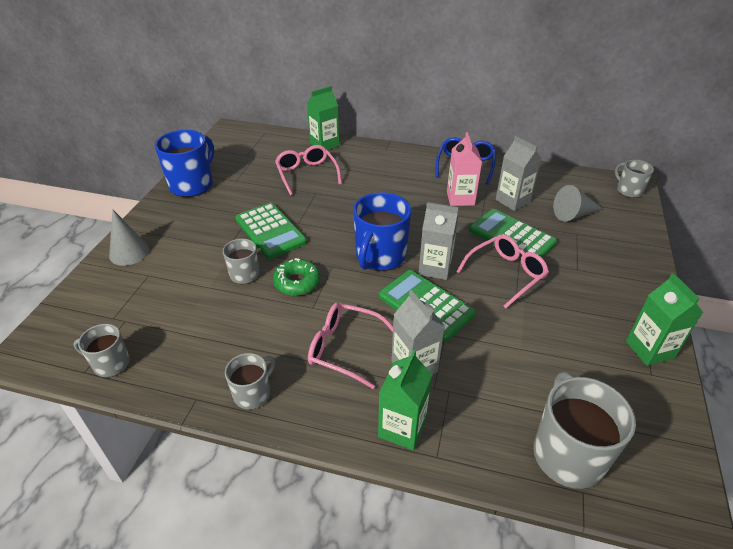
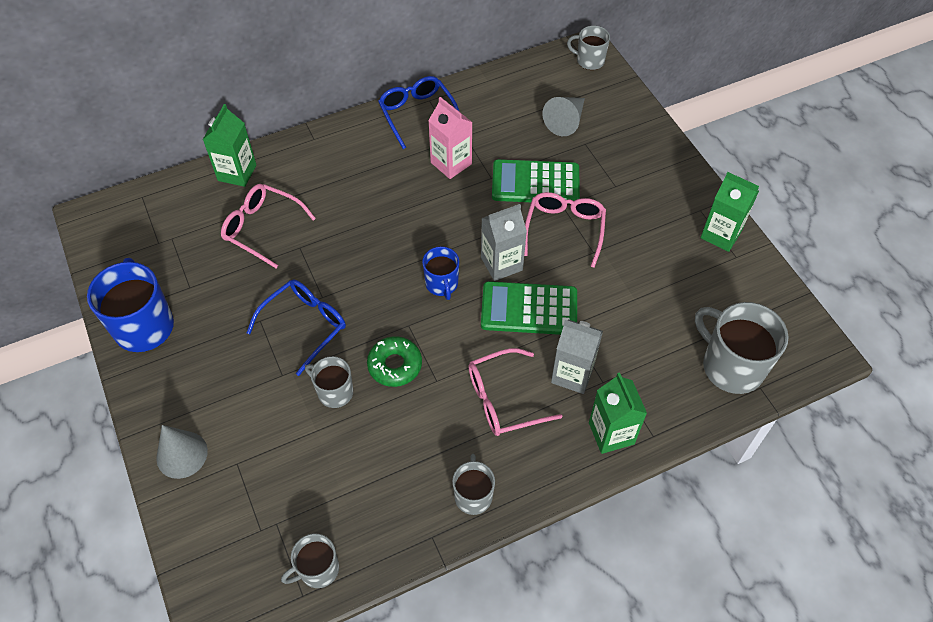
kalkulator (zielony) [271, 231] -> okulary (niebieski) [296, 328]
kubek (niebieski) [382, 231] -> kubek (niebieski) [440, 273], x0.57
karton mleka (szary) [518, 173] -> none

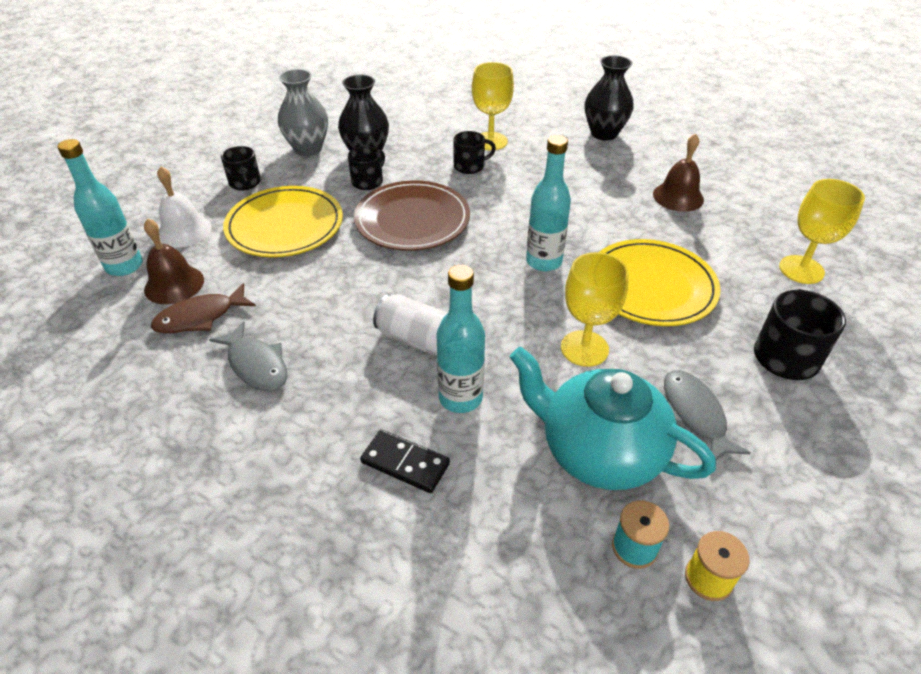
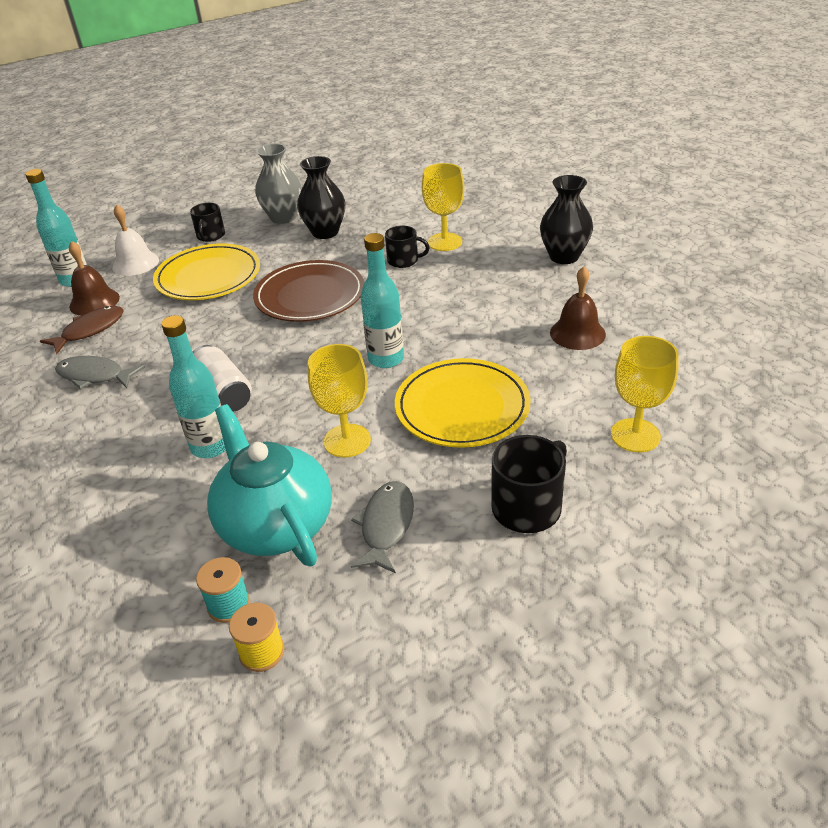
ryba (brązowy) [203, 308] -> ryba (brązowy) [82, 330], 135 degrees clockwise
ryba (szary) [248, 356] -> ryba (szary) [100, 372], 120 degrees clockwise
kubek (czarny) [366, 168] -> none
kostka domina (czarny) [405, 461] -> none

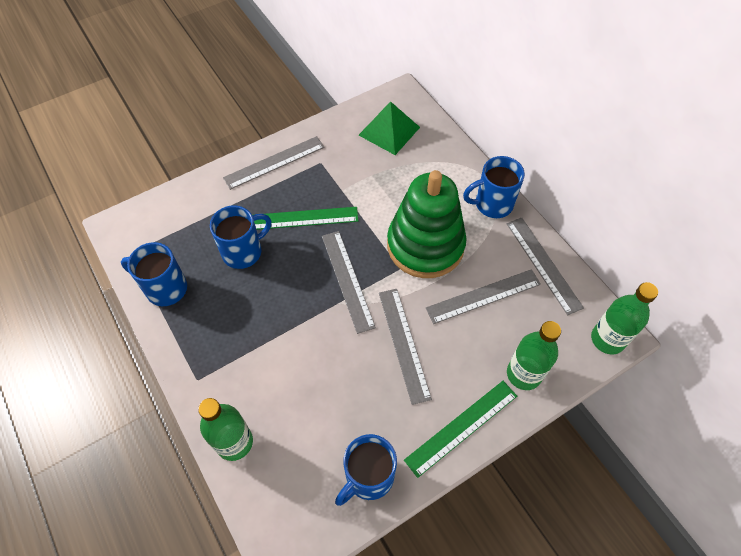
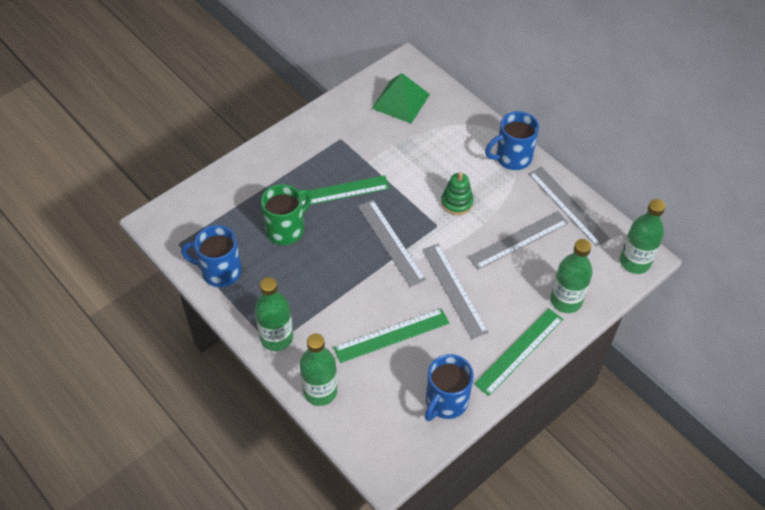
kubek (niebieski) [240, 237] -> kubek (zielony) [286, 214]
linijka (szary) [274, 163] -> none
zabawka nakładanka (zielony) [427, 224] -> zabawka nakładanka (zielony) [457, 193], x0.44
none -> butelka (zielony) [274, 314]
none -> linijka (zielony) [391, 335]

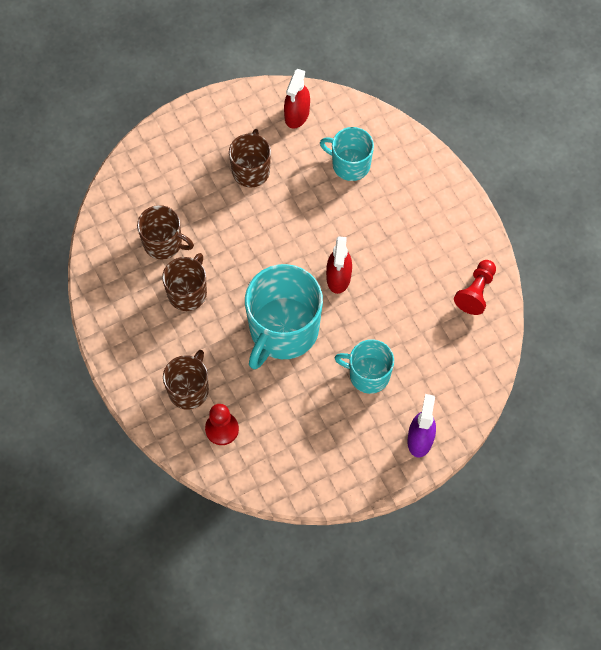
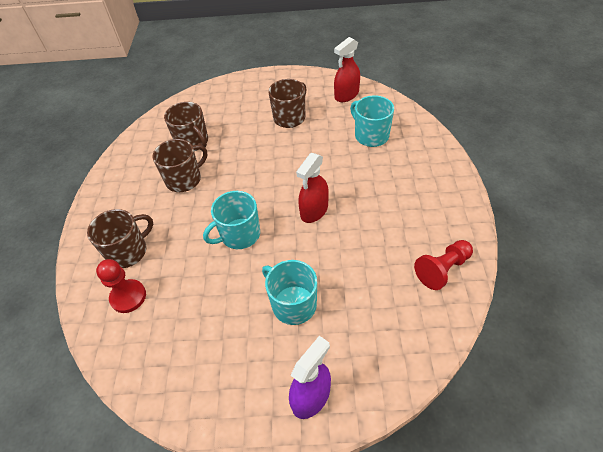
kubek (turkusowy) [284, 316] -> kubek (turkusowy) [231, 220], x0.58

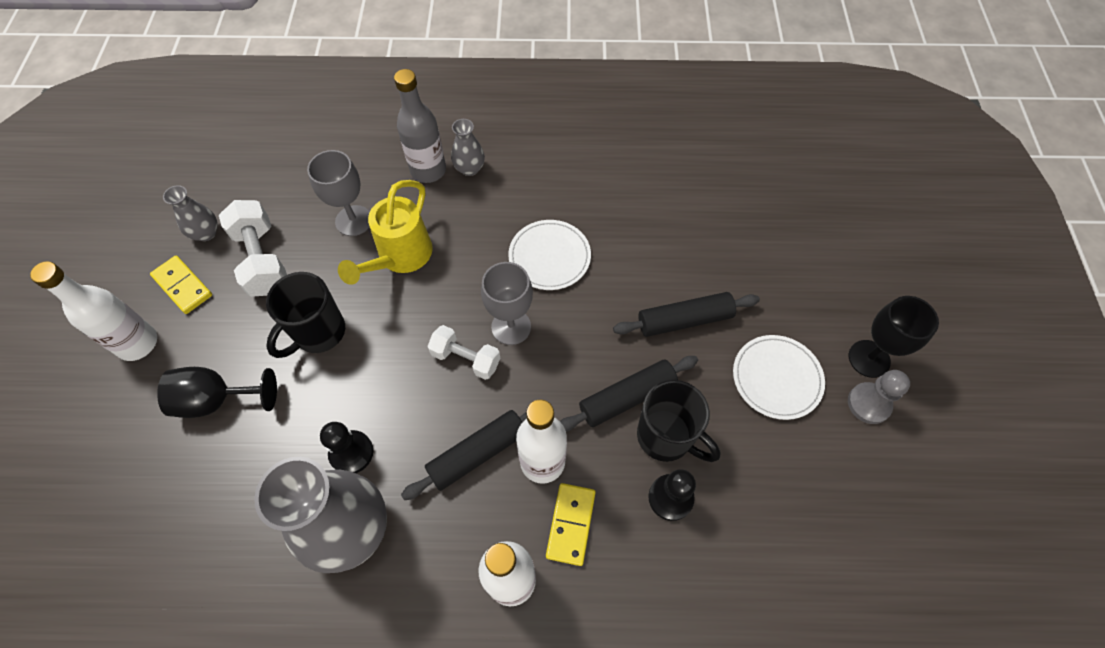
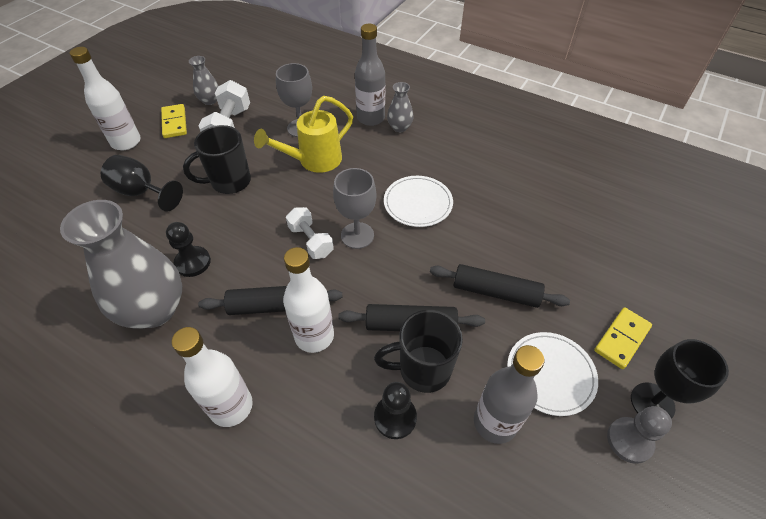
kostka domina (żółty) [571, 524] -> kostka domina (żółty) [623, 338], moved
kubek (czarny) [679, 421] -> kubek (czarny) [418, 351], 105 degrees clockwise
none -> butelka (szary) [509, 394]

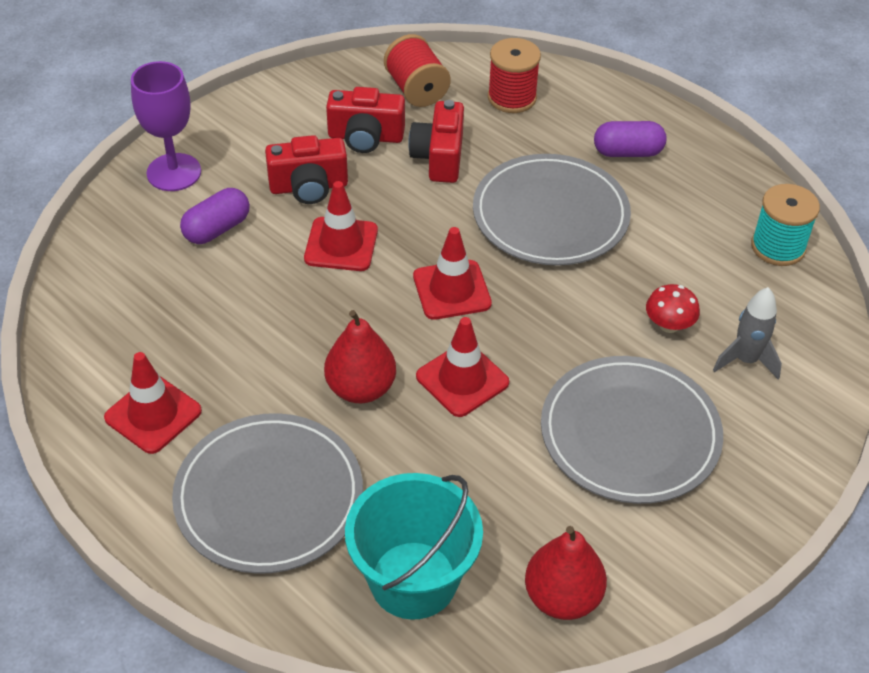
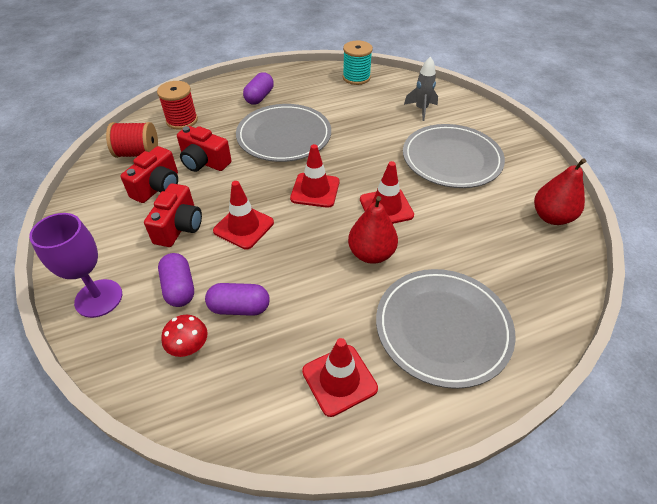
wiadro (turkusowy) [414, 546] -> none
grzyb (czerwony) [673, 308] -> grzyb (czerwony) [184, 336], moved
none -> kapsułka (fioletowy) [237, 299]

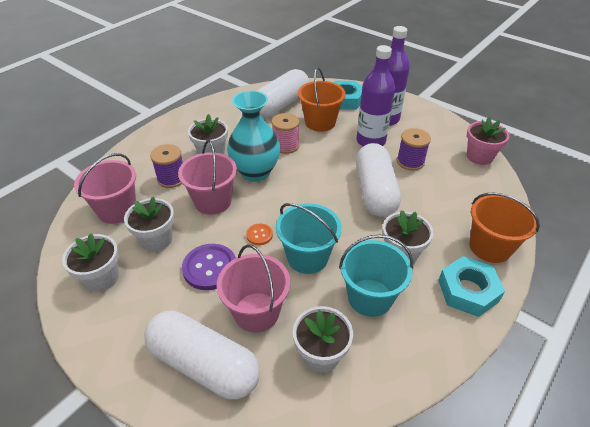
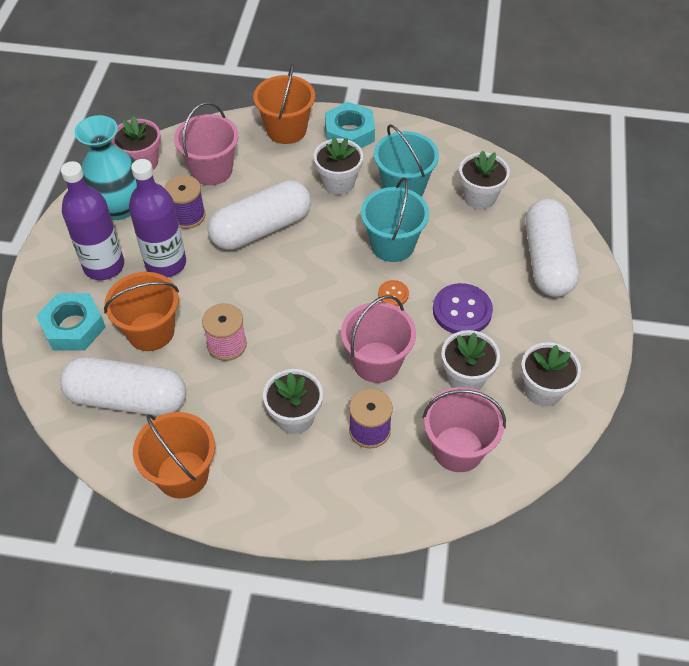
wiadro (różowy) [253, 288] -> wiadro (różowy) [206, 143], moved
wazon (turkusowy) [253, 136] -> wazon (turkusowy) [105, 167], moved
none -> wiadro (pomarańczowy) [174, 455]

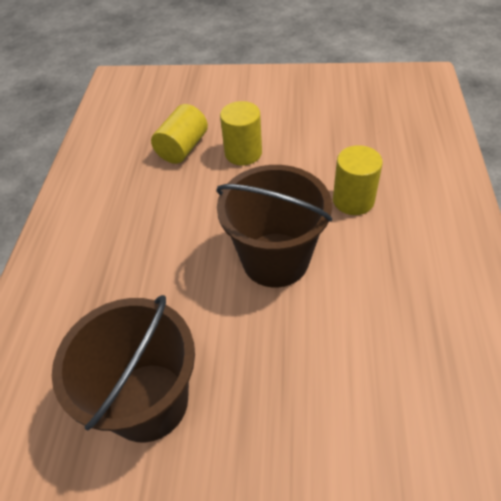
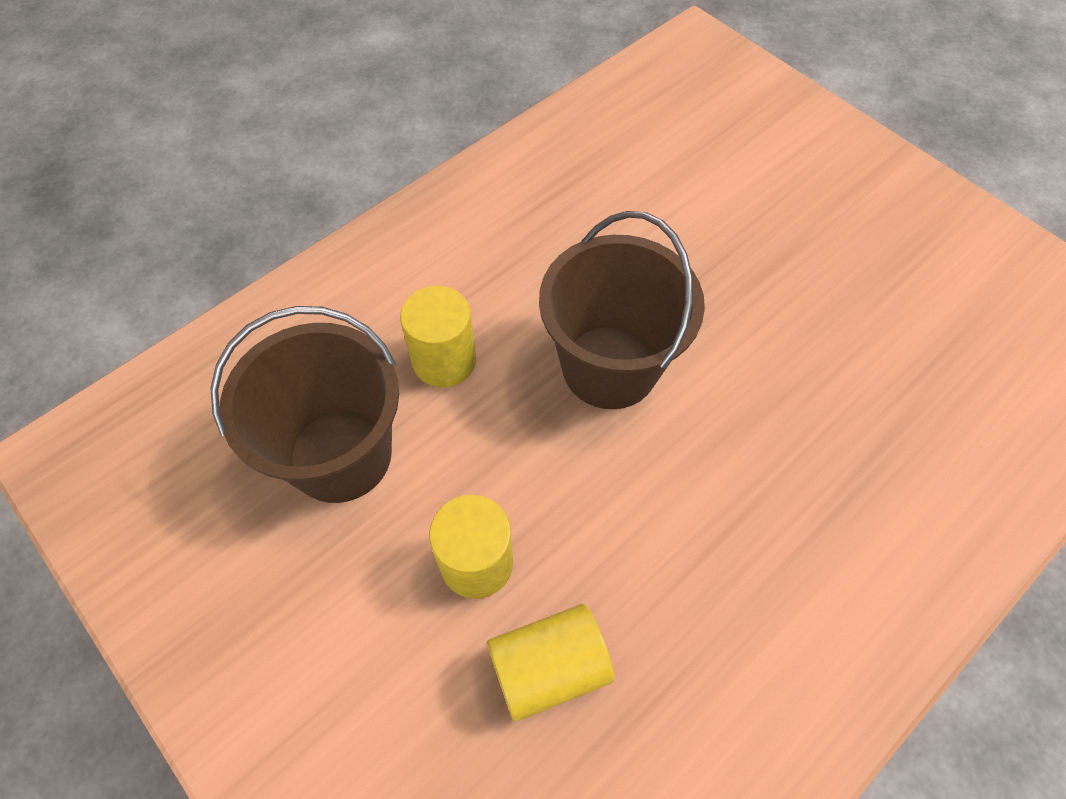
wiadro (brązowy) [123, 369] -> wiadro (brązowy) [305, 404], moved

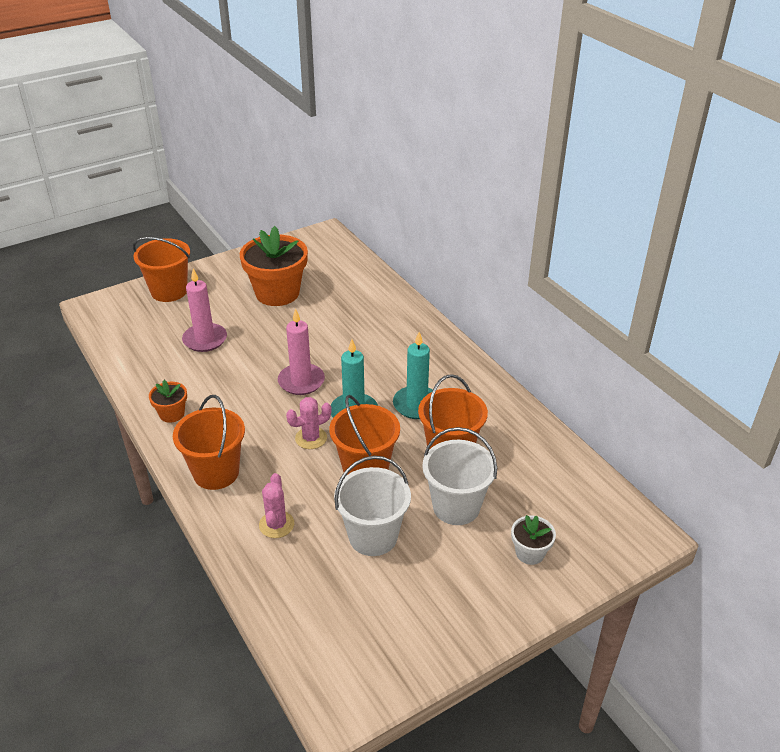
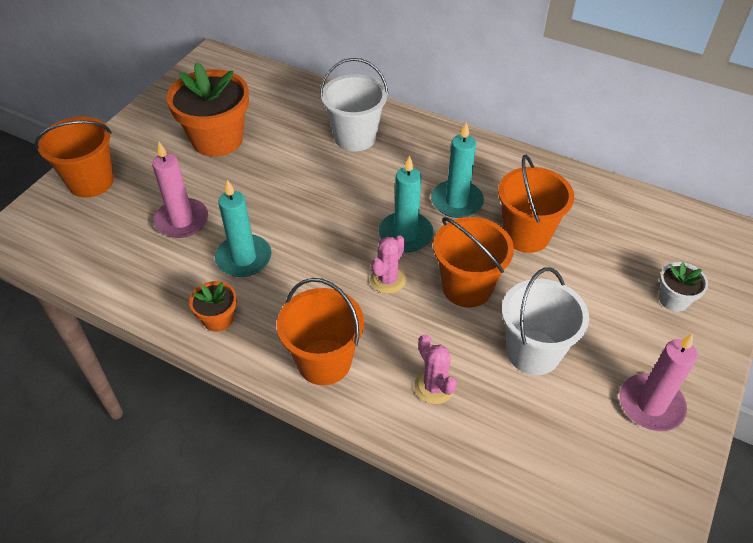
świeca (różowy) [301, 351] -> świeca (różowy) [659, 382], moved
wiadro (biały) [459, 476] -> wiadro (biały) [354, 104], moved
none -> świeca (turkusowy) [243, 228]

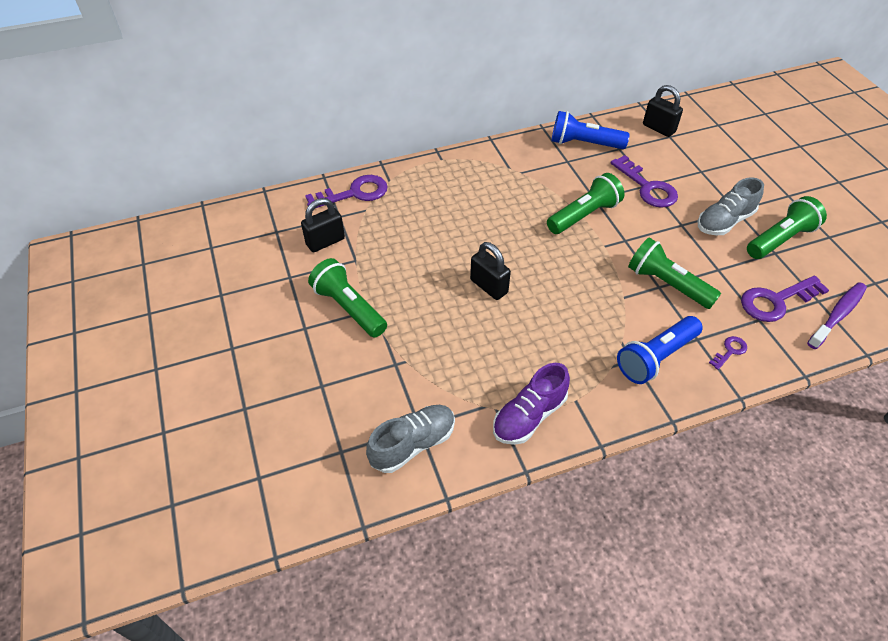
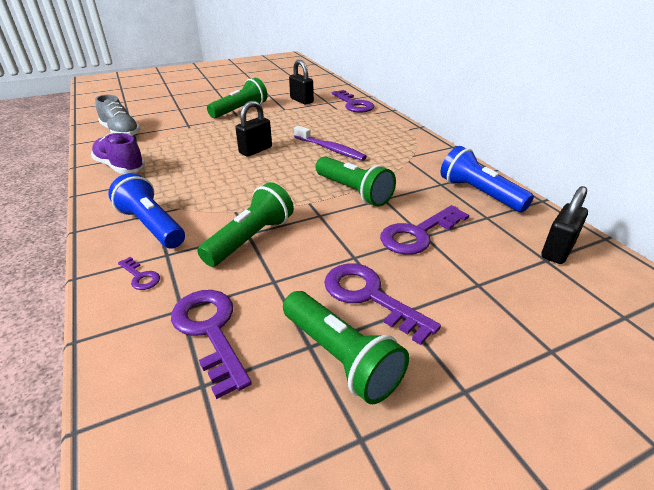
latarka (niebieski) [590, 130] -> latarka (niebieski) [487, 179], 45 degrees counterclockwise
but (szary) [731, 206] -> klucz (fioletowy) [382, 304]
szczoteczka do zębów (fioletowy) [837, 315] -> szczoteczka do zębów (fioletowy) [330, 143], moved

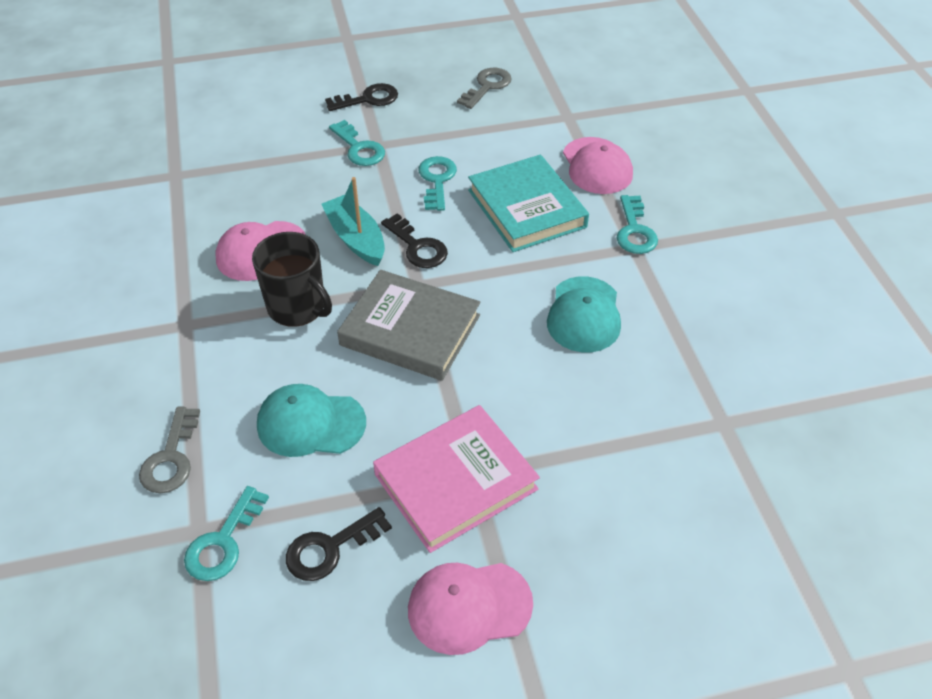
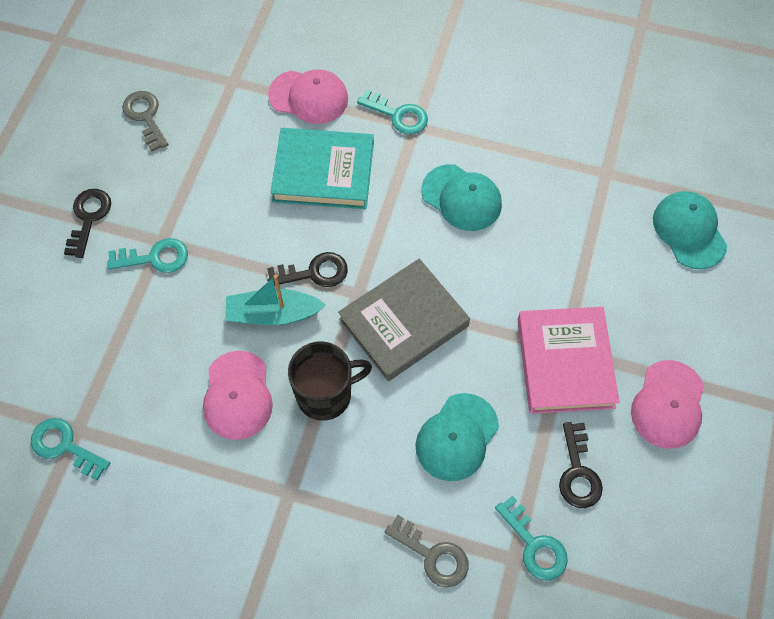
klucz (turkusowy) [437, 183] -> klucz (turkusowy) [70, 449], moved
none -> czapka (turkusowy) [690, 230]

